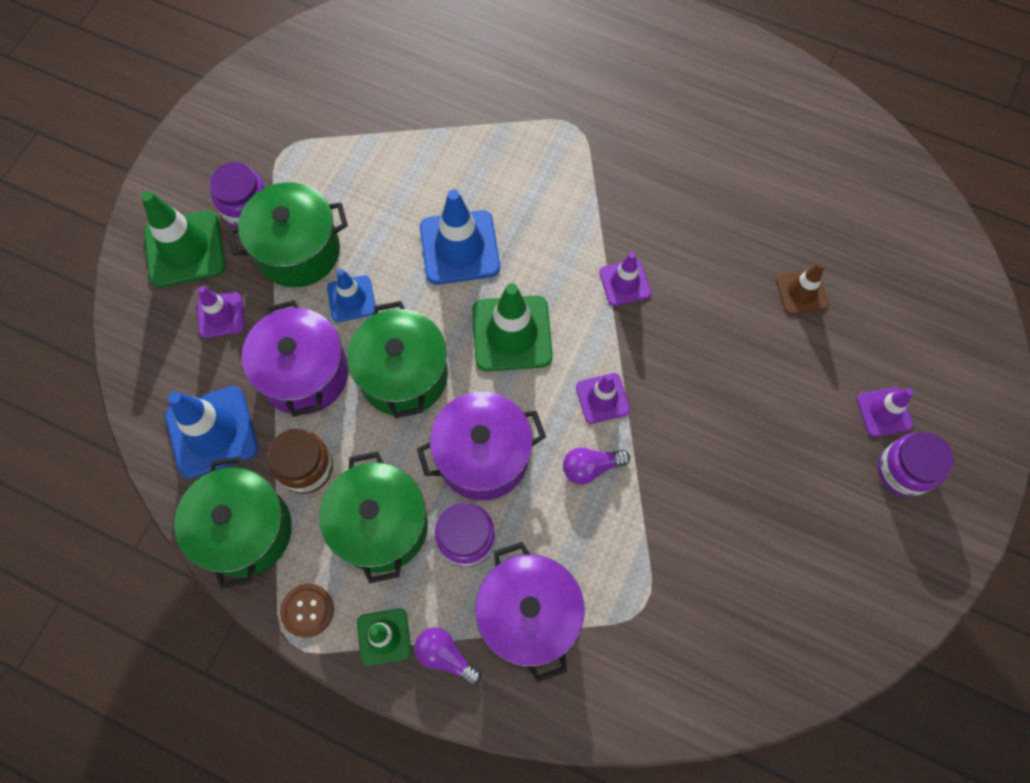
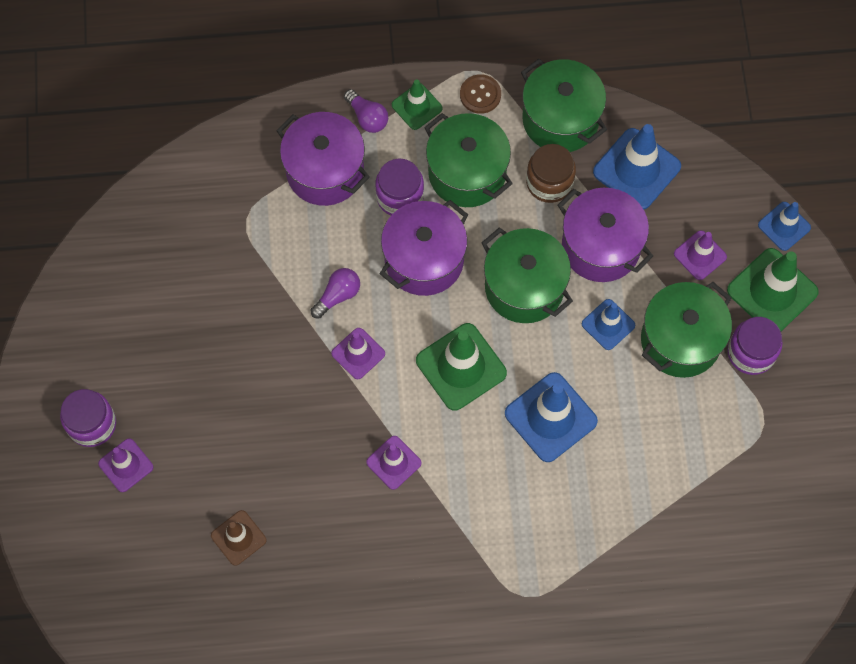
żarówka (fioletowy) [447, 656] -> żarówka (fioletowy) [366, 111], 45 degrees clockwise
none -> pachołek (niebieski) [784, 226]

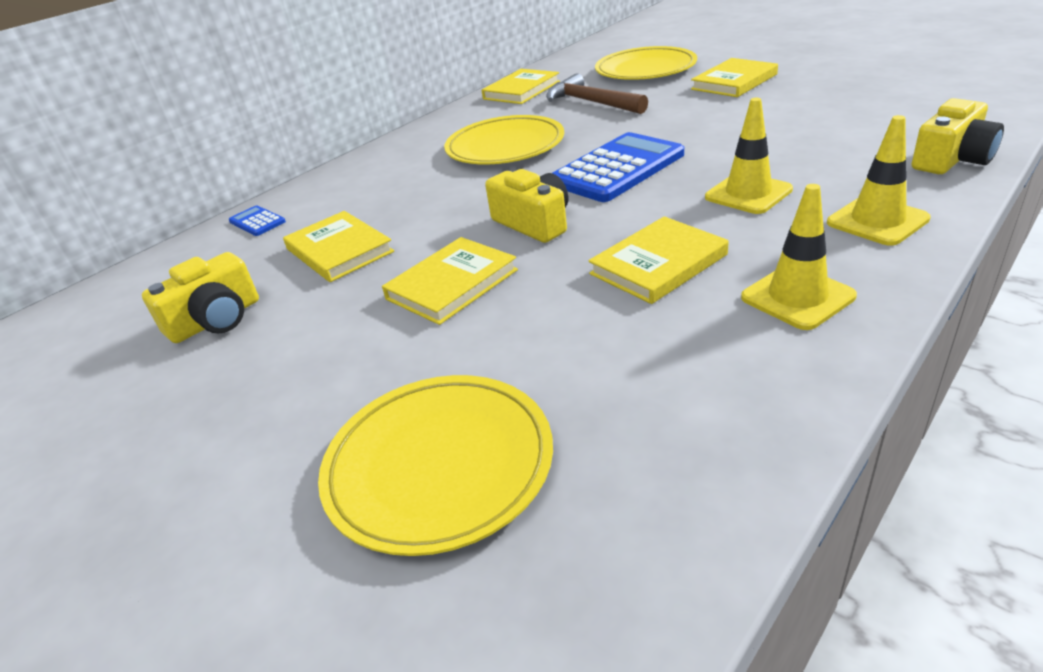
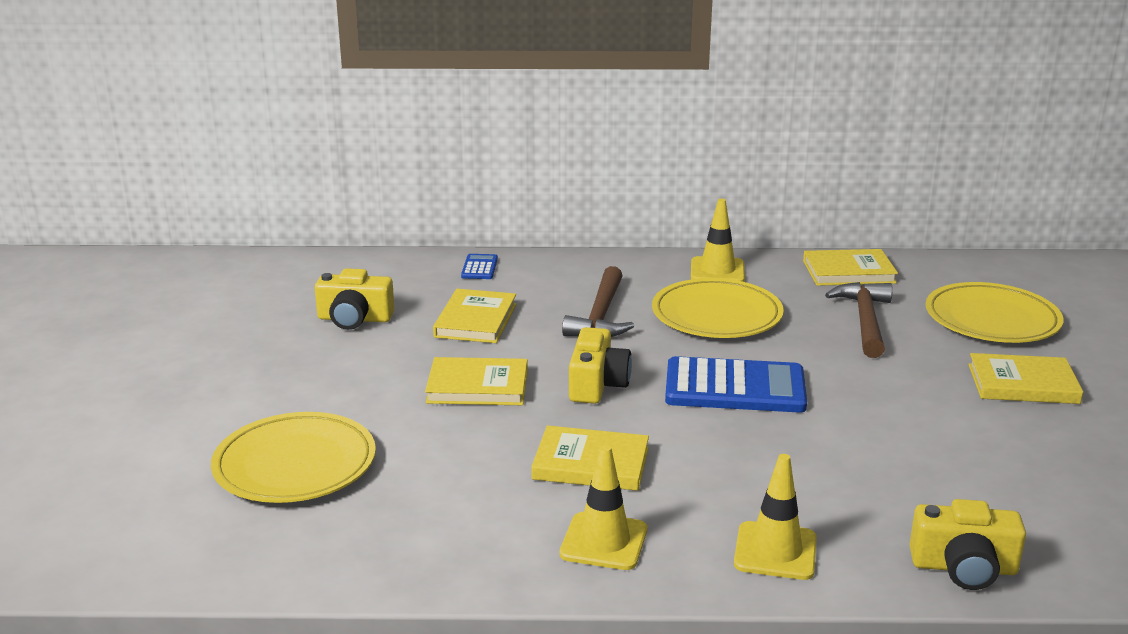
pachołek (żółty) [749, 156] -> pachołek (żółty) [718, 240], moved
none -> młotek (brązowy) [598, 301]

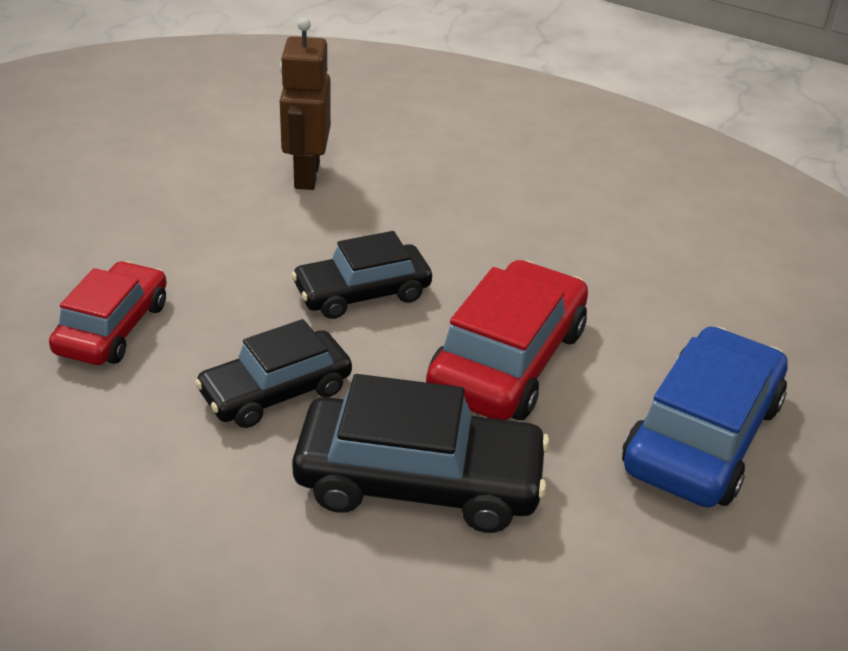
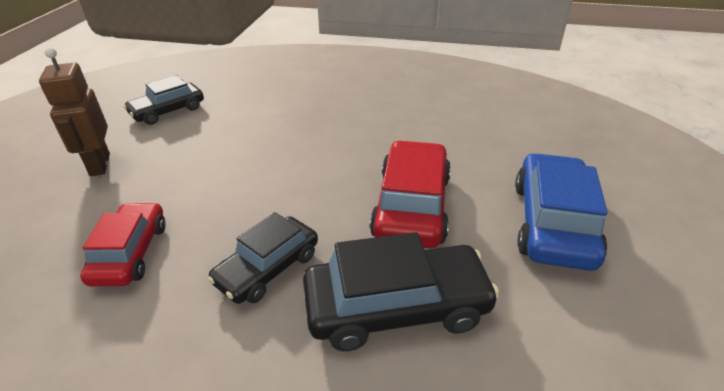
robot (brązowy) [305, 103] -> robot (brązowy) [74, 111], moved
samochód (czarny) [361, 275] -> samochód (czarny) [164, 100], moved

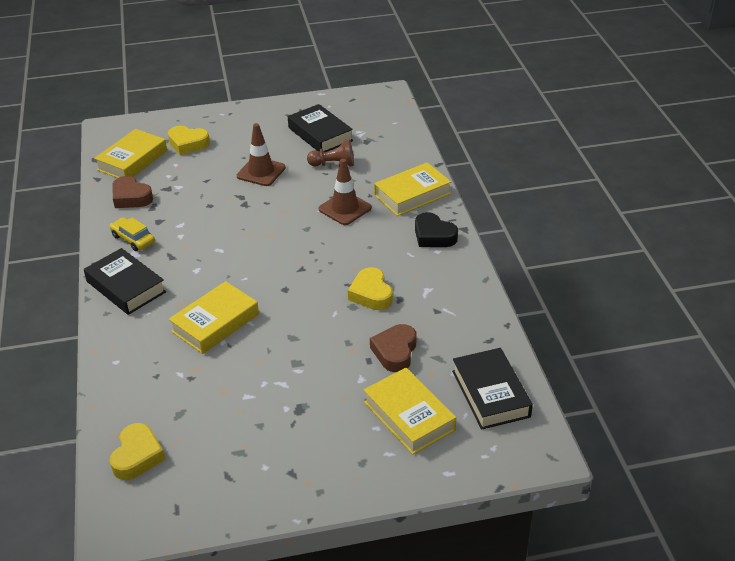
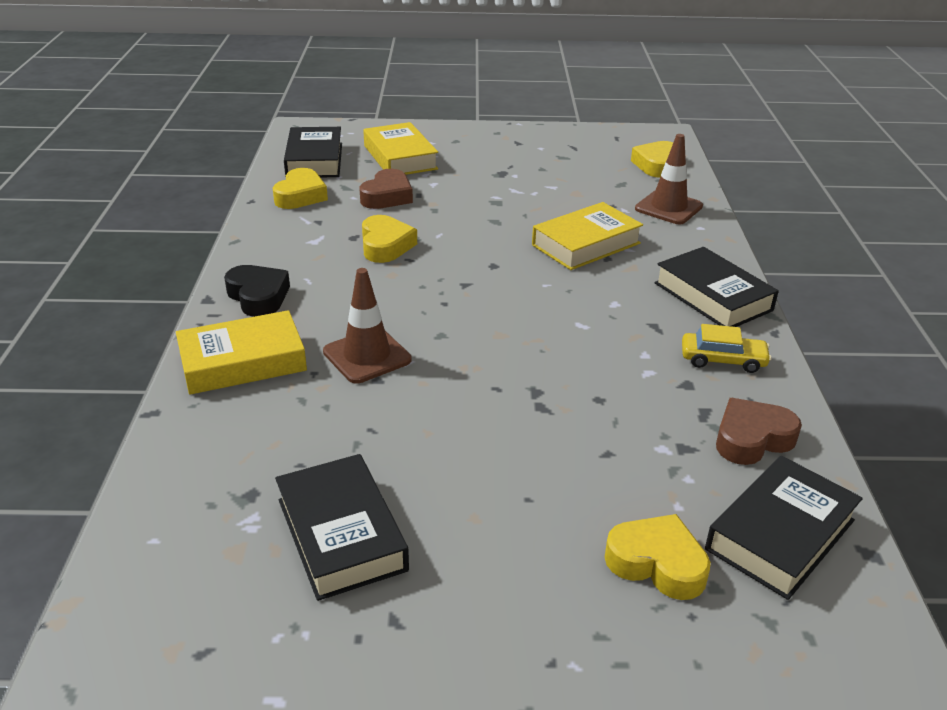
książka (żółty) [130, 153] -> książka (czarny) [784, 528]
samochód (żółty) [132, 234] -> samochód (żółty) [727, 348], 45 degrees counterclockwise
serce (brązowy) [132, 192] -> serce (brązowy) [759, 431], 75 degrees counterclockwise
pachołek (brązowy) [261, 154] -> pachołek (brązowy) [669, 179], moved
pionek (brązowy) [330, 153] -> none
none -> serce (żółty) [300, 188]

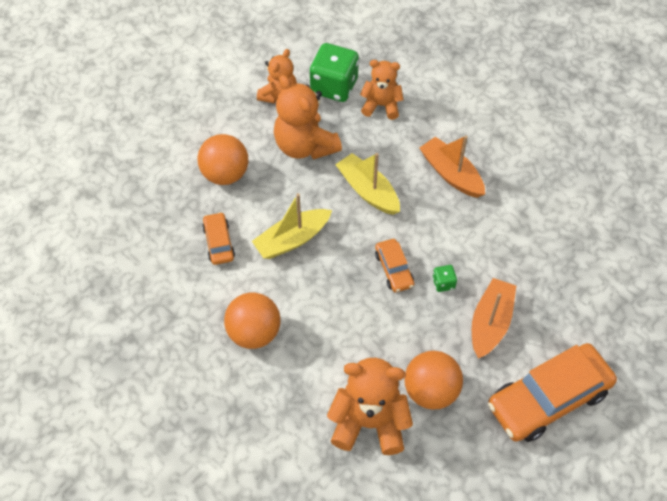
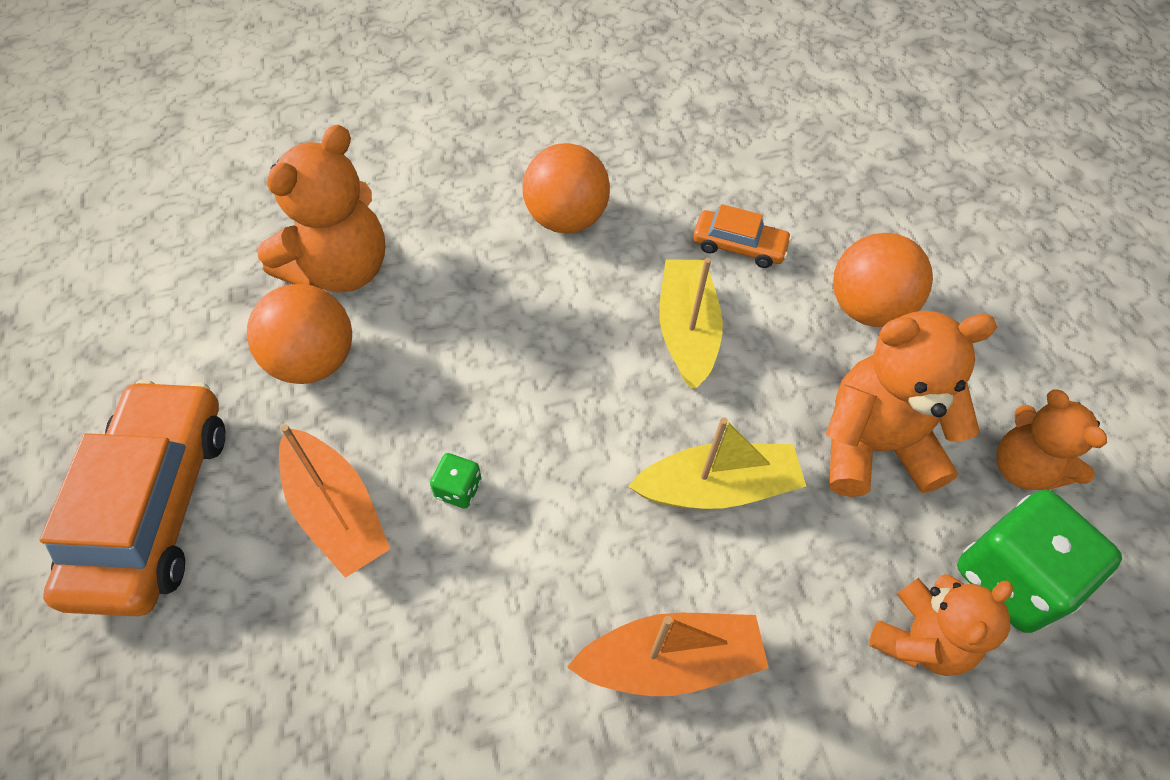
samochód (pomarańczowy) [394, 265] -> none

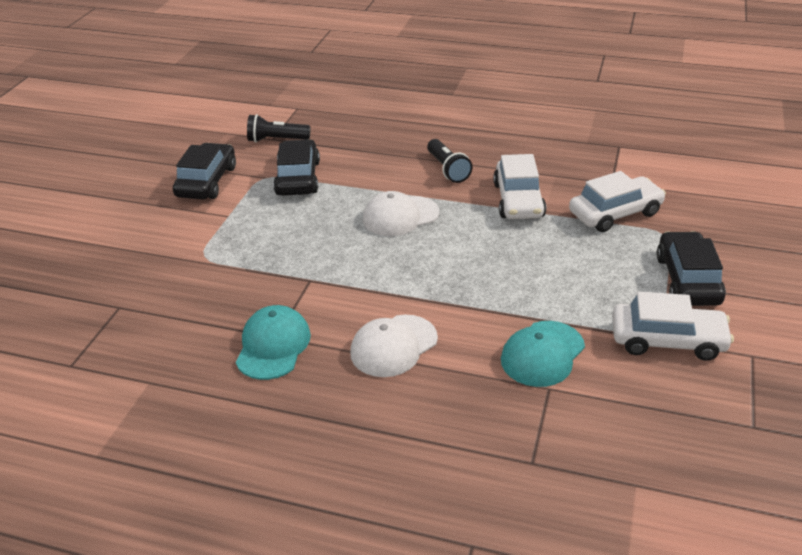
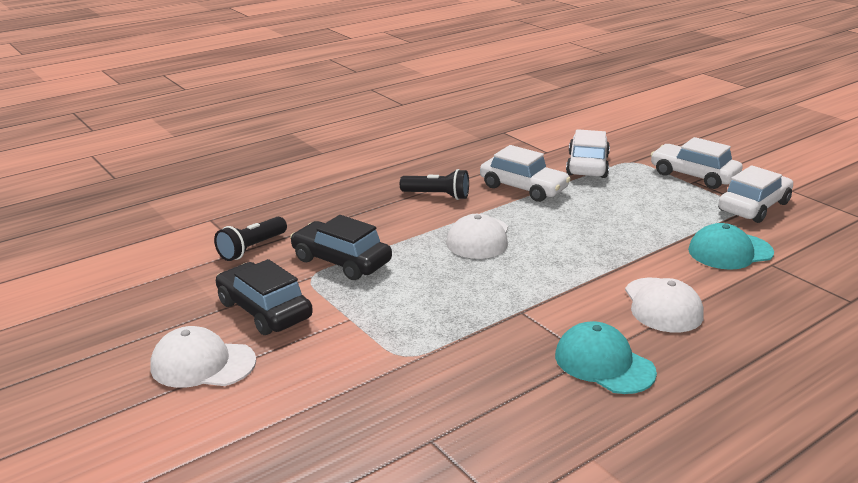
czapka (turkusowy) [543, 354] -> czapka (turkusowy) [731, 246], 90 degrees clockwise
samochód (czarny) [691, 268] -> samochód (biały) [696, 163]
none -> czapka (biały) [203, 357]

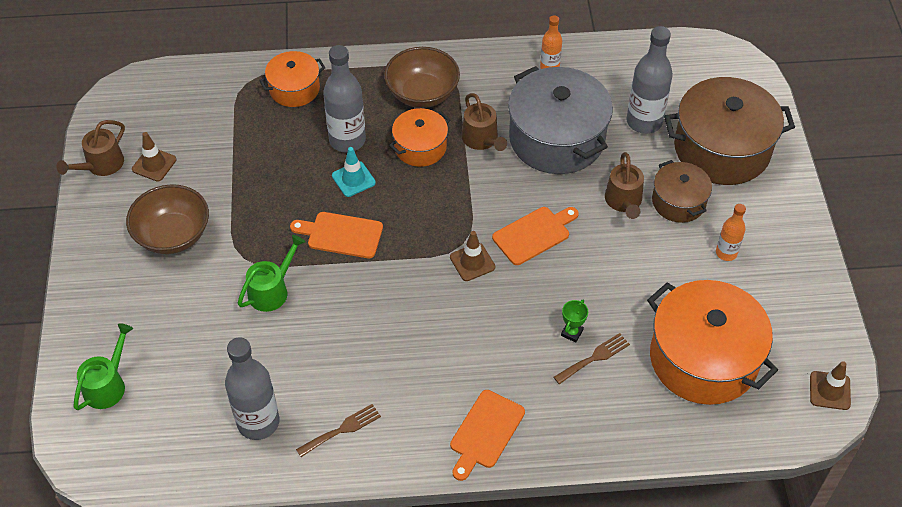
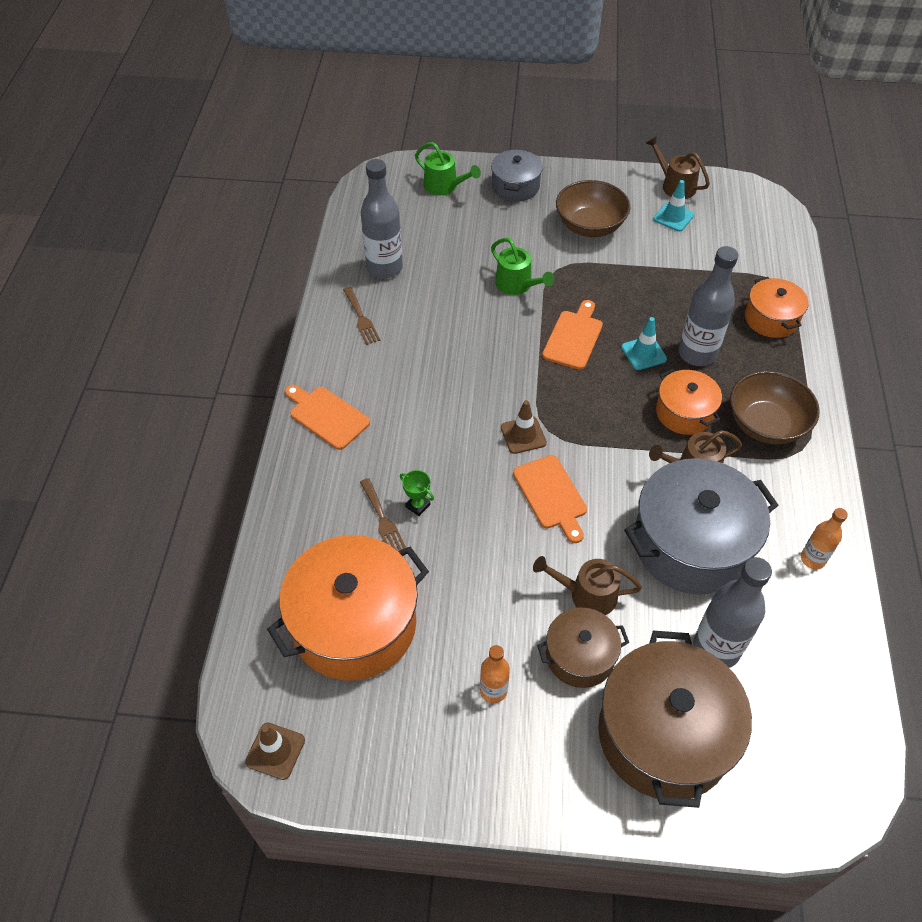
pachołek (brązowy) [154, 157] -> pachołek (turkusowy) [673, 205]
none -> garnek (szary) [517, 175]

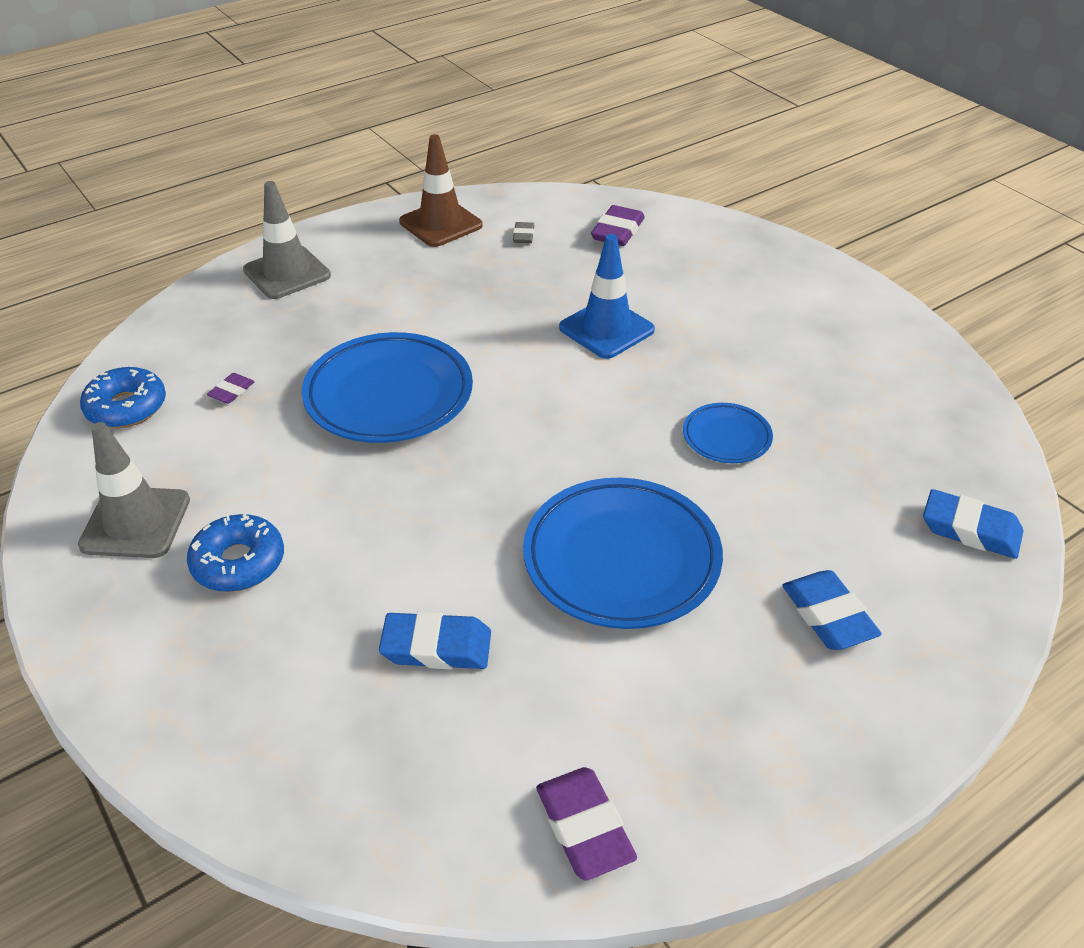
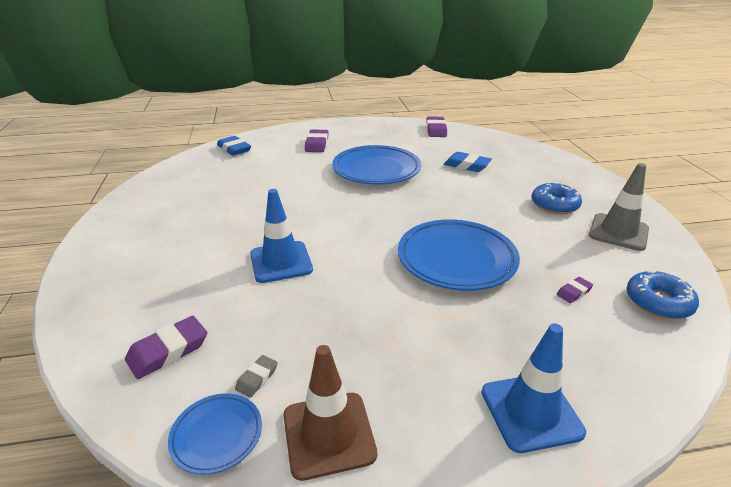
pachołek (szary) [287, 240] -> pachołek (niebieski) [534, 388]
talerz (niebieski) [728, 433] -> talerz (niebieski) [215, 434], moved
gumka do mazania (niebieski) [832, 610] -> gumka do mazania (fioletowy) [316, 140]

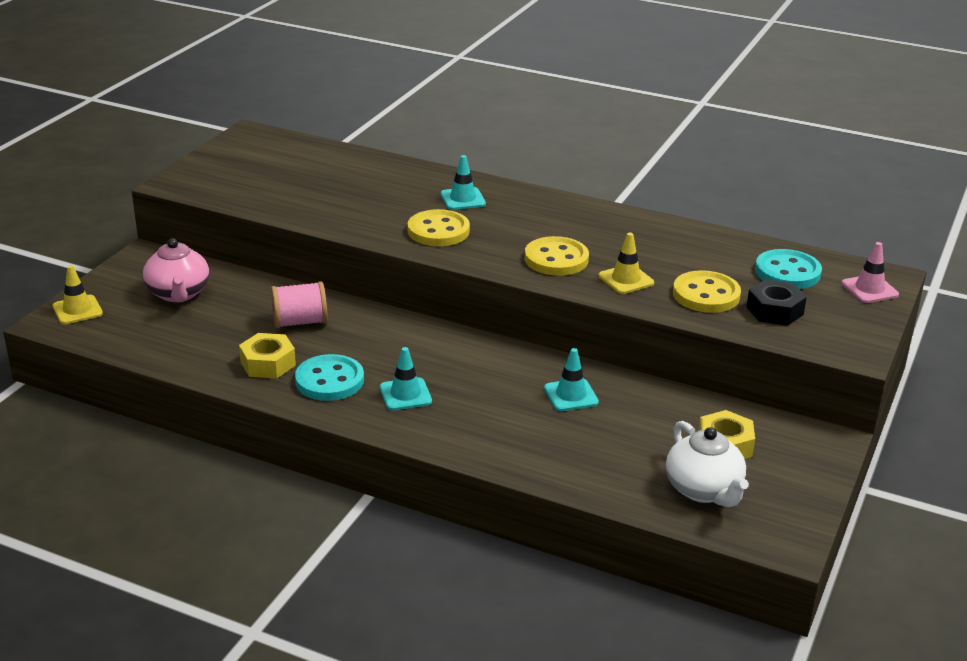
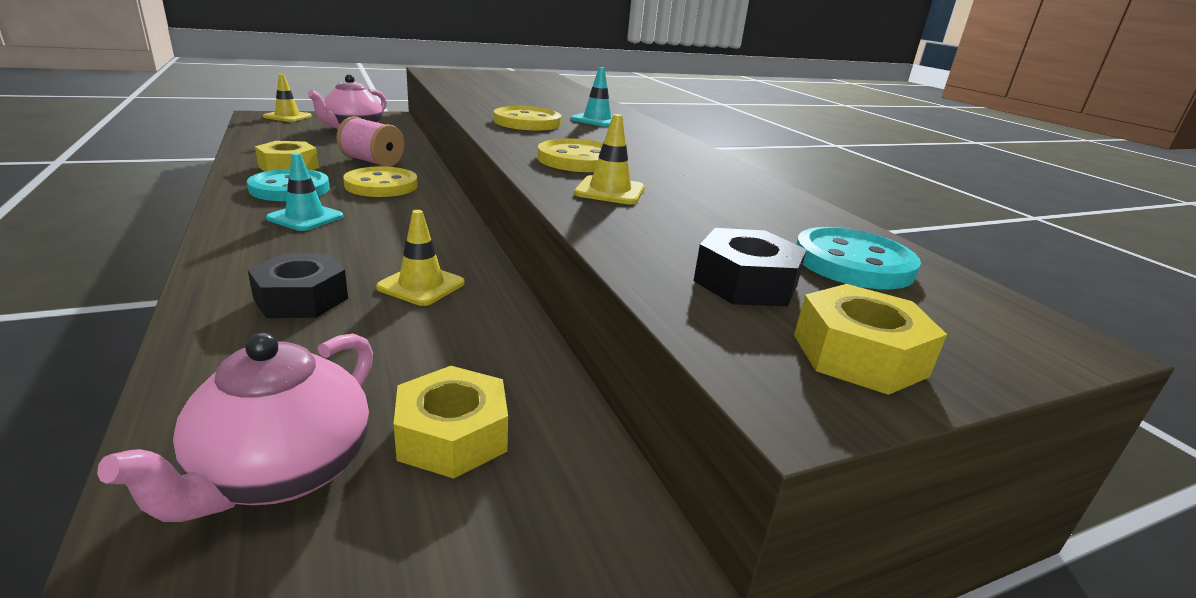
pachołek (turkusowy) [571, 379] -> pachołek (żółty) [420, 258]
imbryk (biały) [707, 464] -> imbryk (różowy) [235, 427]
guzik (żółty) [707, 291] -> guzik (żółty) [380, 181], moved
pachołek (różowy) [870, 272] -> none
none -> nakrętka (czarny) [297, 286]
none -> nakrętka (żółty) [870, 339]

